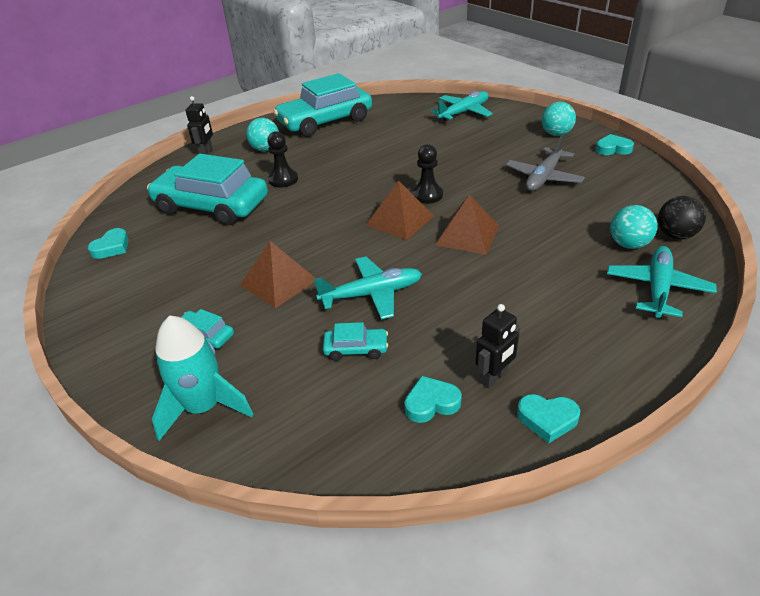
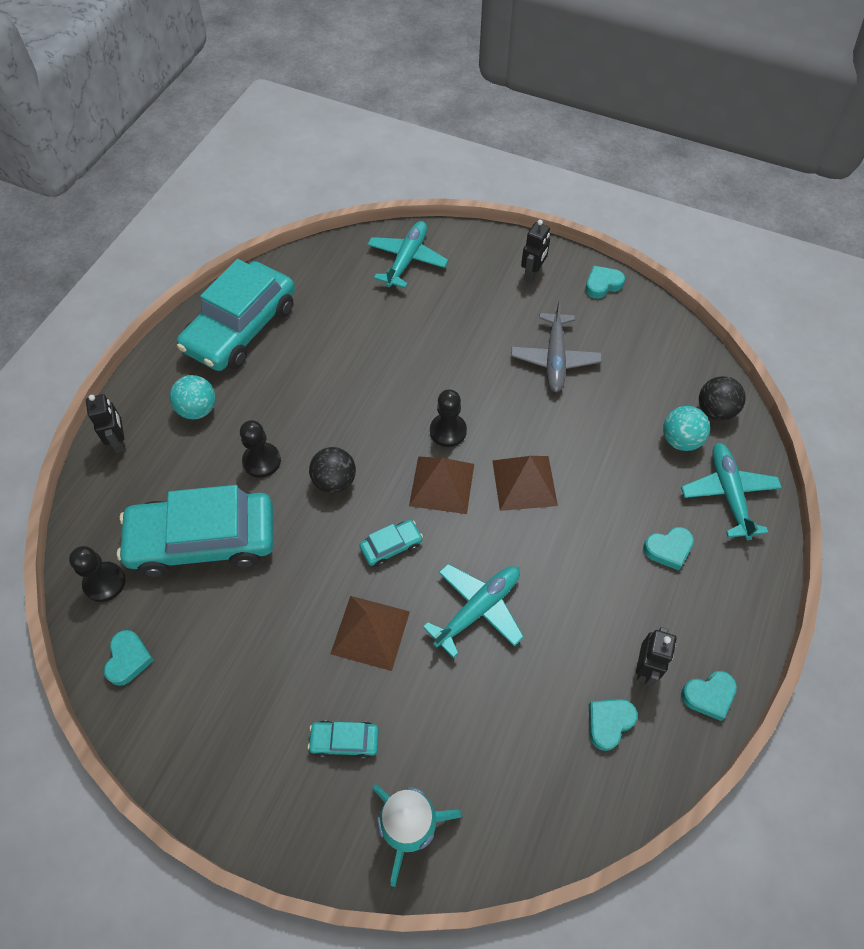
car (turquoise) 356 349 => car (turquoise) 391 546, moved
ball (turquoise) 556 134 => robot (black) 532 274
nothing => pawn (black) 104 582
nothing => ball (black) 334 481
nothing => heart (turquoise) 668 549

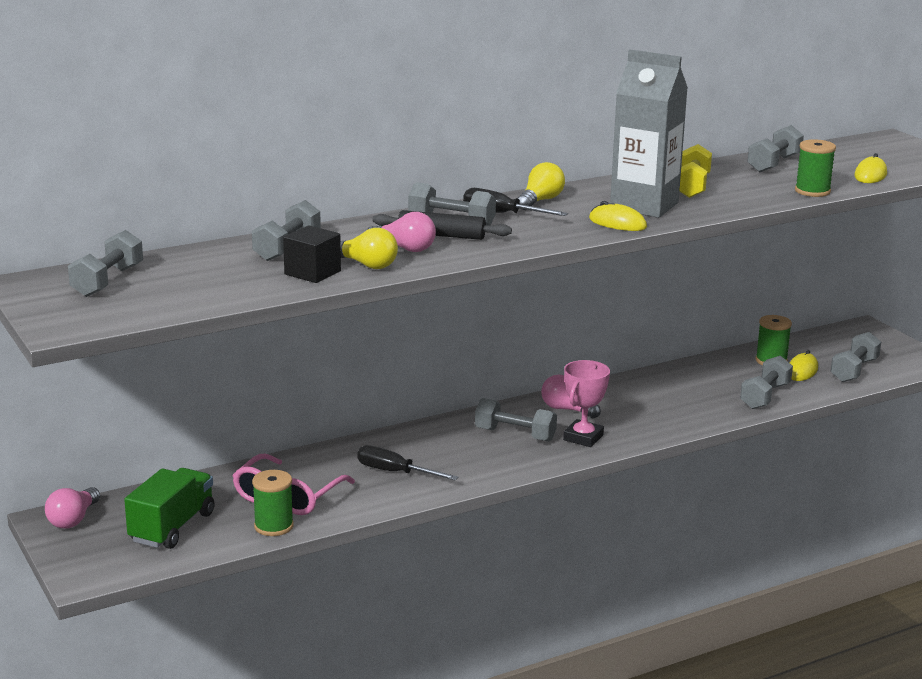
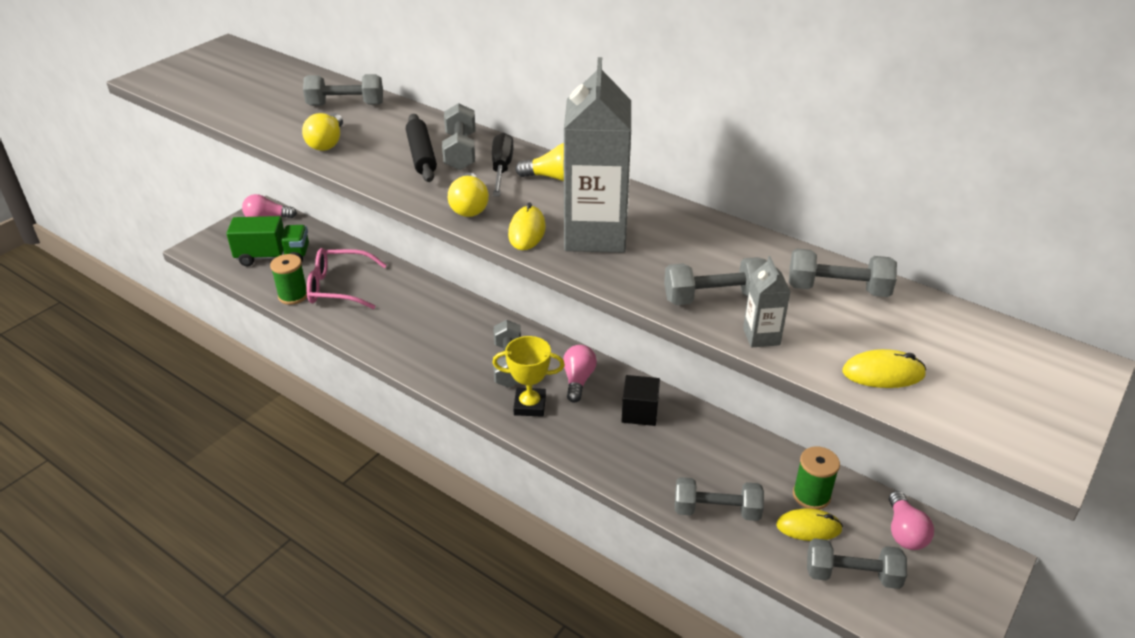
dumbbell (grey) 108 281 => dumbbell (grey) 715 298, moved
cube (black) 312 273 => cube (black) 639 412, moved
screwdriver (black) 395 472 => nothing
light bulb (pink) 404 248 => light bulb (pink) 904 532, moved
trophy (pink) 583 437 => trophy (yellow) 530 405
dumbbell (yellow) 692 186 => nothing
spool (green) 812 191 => carton (grey) 761 336
nothing => light bulb (yellow) 469 207

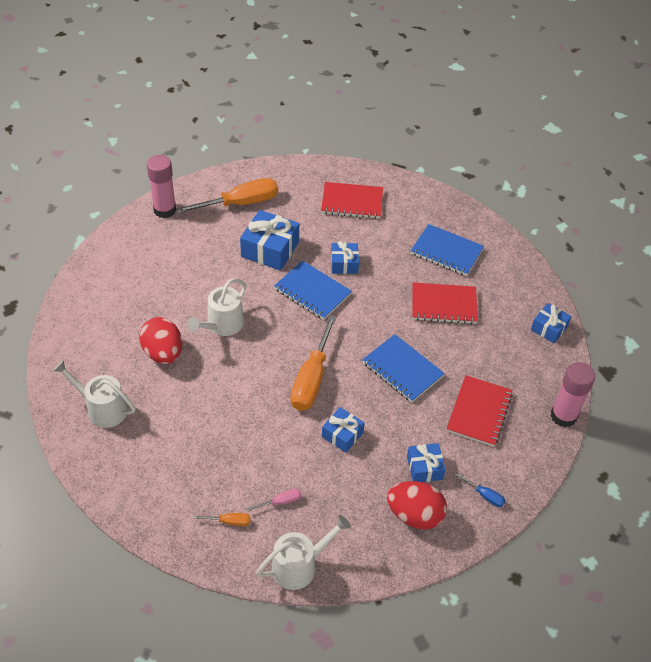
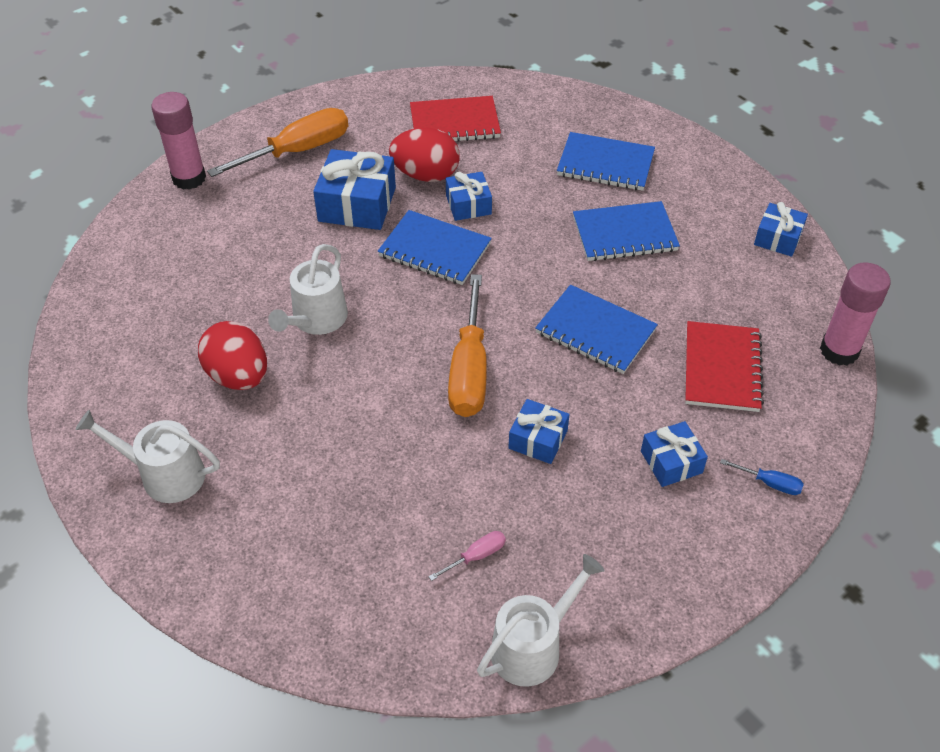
screwdriver (orange) 229 521 => nothing
egg (red) 414 515 => egg (red) 426 175, moved
notebook (red) 443 305 => notebook (blue) 624 234

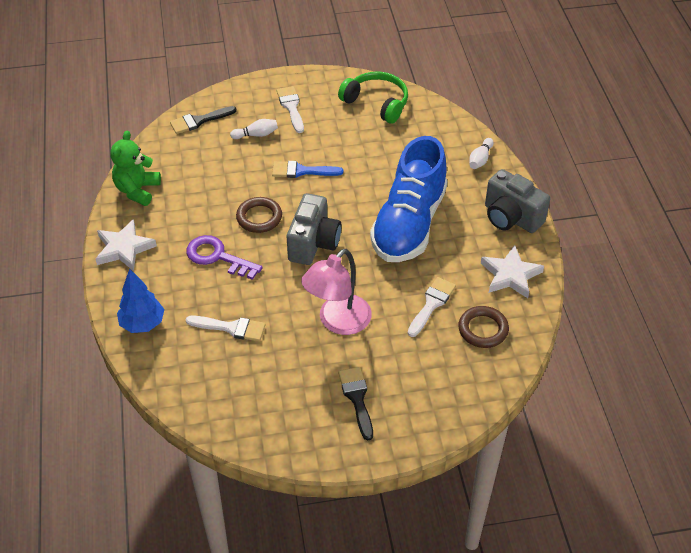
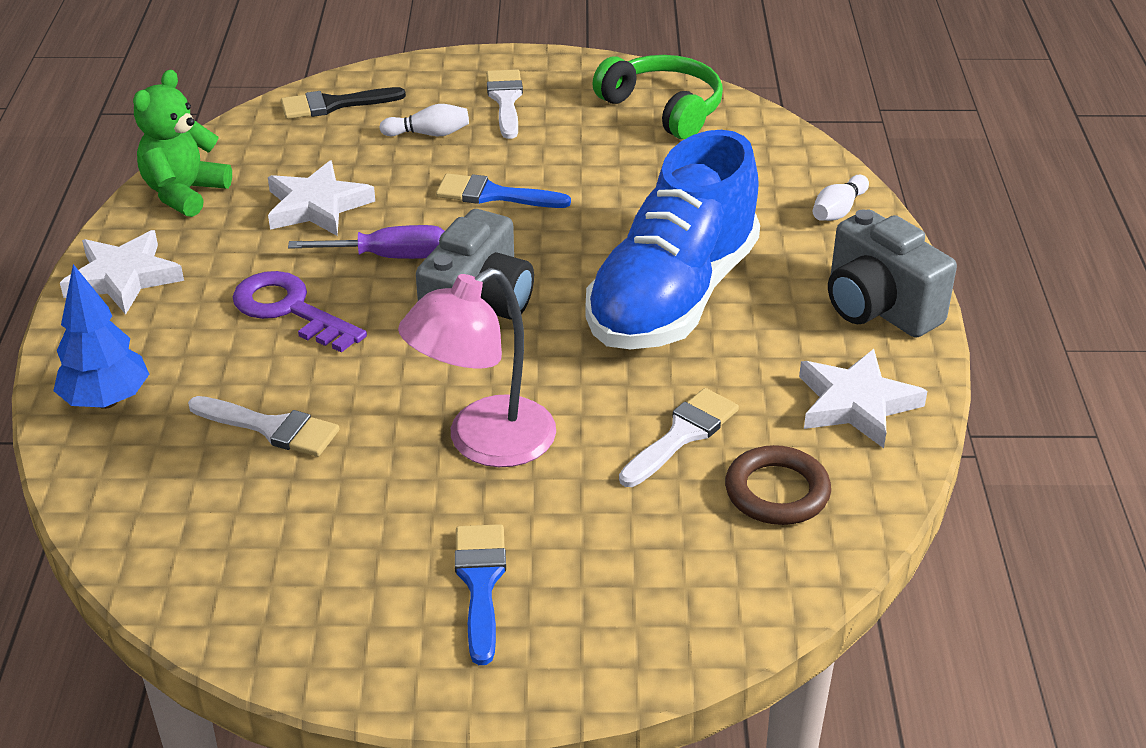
ring (brown) 259 217 => screwdriver (purple) 390 257
brush (black) 357 398 => brush (blue) 480 583
nothing => star (white) 317 206

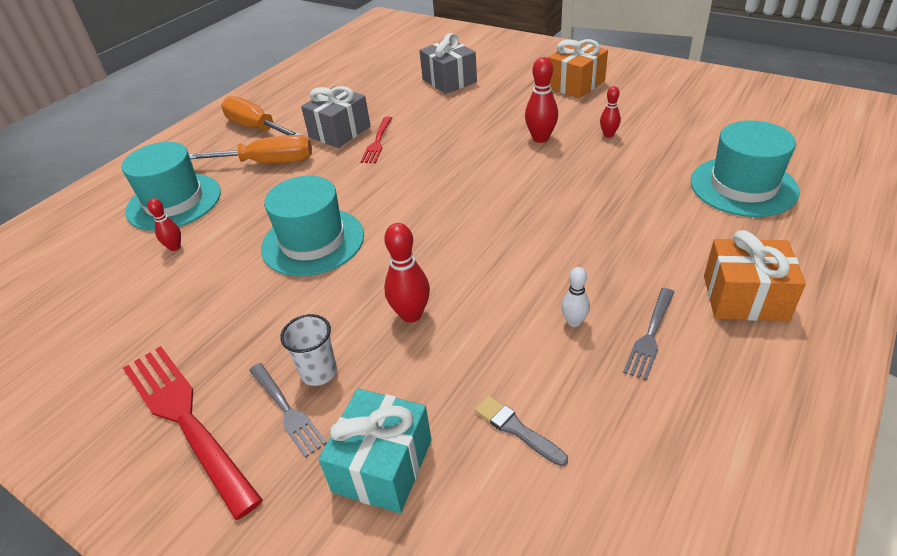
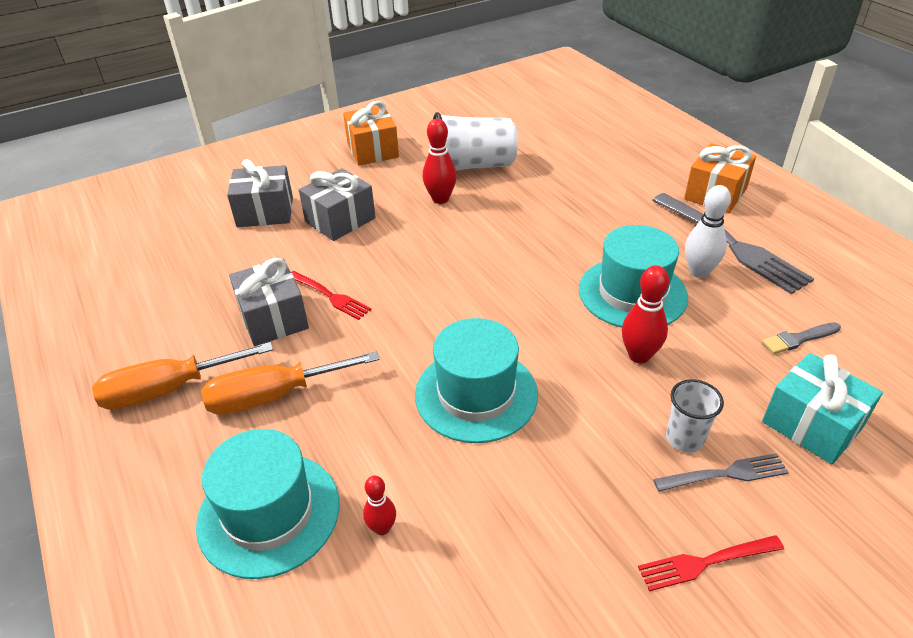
fork (red) 185 419 => fork (red) 705 562, x0.54
screwdriver (orange) 268 163 => screwdriver (orange) 273 396, 135 degrees counterclockwise
bowling pin (white) 574 322 => bowling pin (white) 699 272, x1.64
bowling pin (red) 608 134 => cup (white) 472 166
fork (grey) 650 336 => fork (grey) 732 245, x1.87
hat (turquoise) 743 186 => hat (turquoise) 632 293, moved
nothing => gift (grey) 340 220

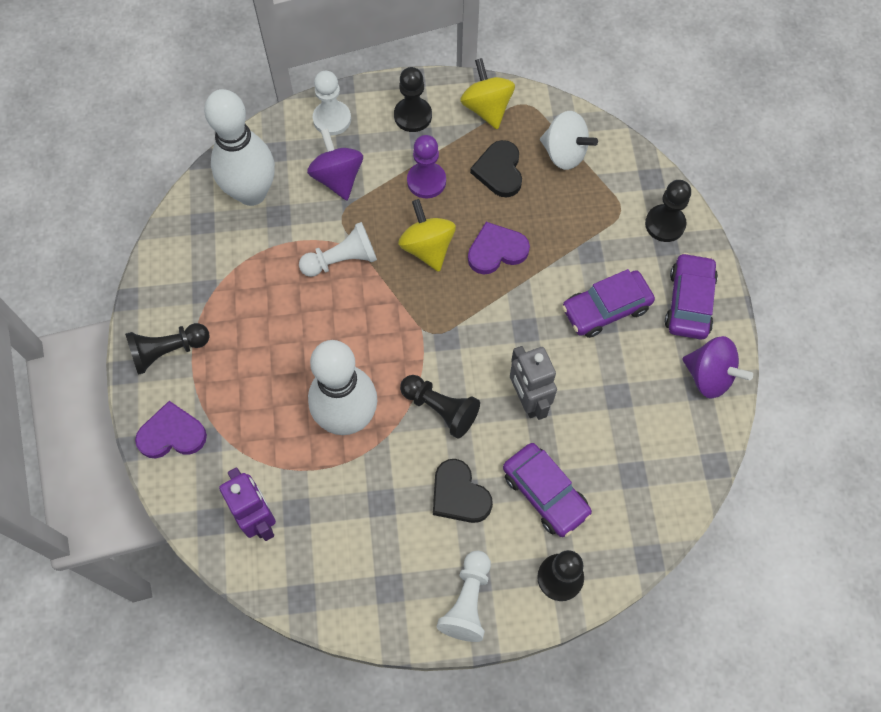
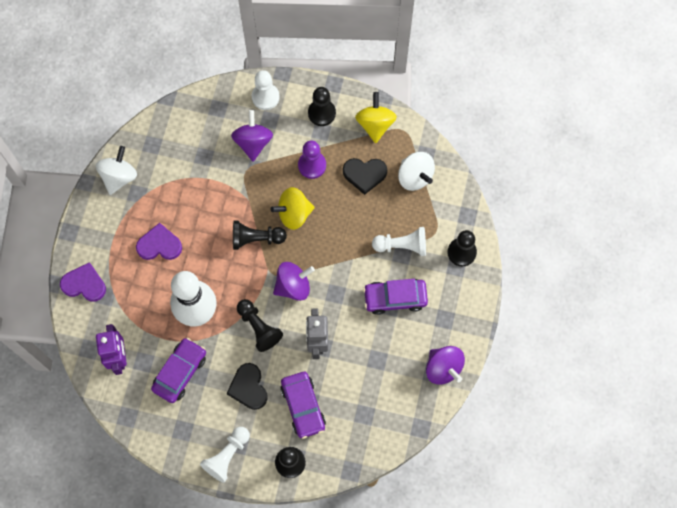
pawn (black) 168 351 => pawn (black) 256 238, moved
bowling pin (white) 252 193 => nothing
pawn (white) 342 260 => pawn (white) 402 246, moved
spinning top (yellow) 427 248 => spinning top (yellow) 294 214, 105 degrees counterclockwise
heart (purple) 496 250 => heart (purple) 159 245, moved
heart (black) 499 171 => heart (black) 364 174, 105 degrees counterclockwise
car (purple) 689 302 => car (purple) 180 372, moved
nothing => spinning top (white) 119 177
nothing => spinning top (purple) 293 286

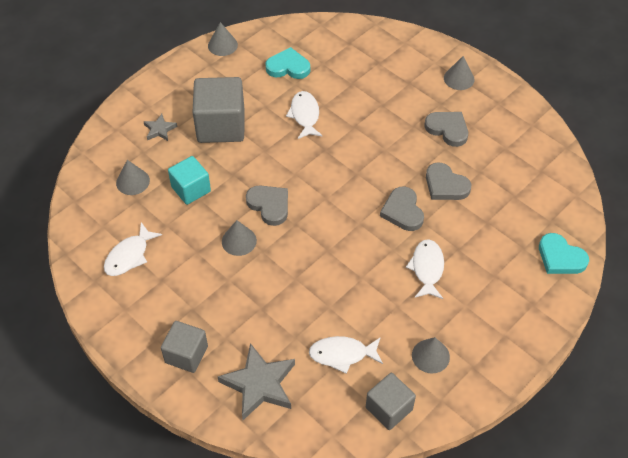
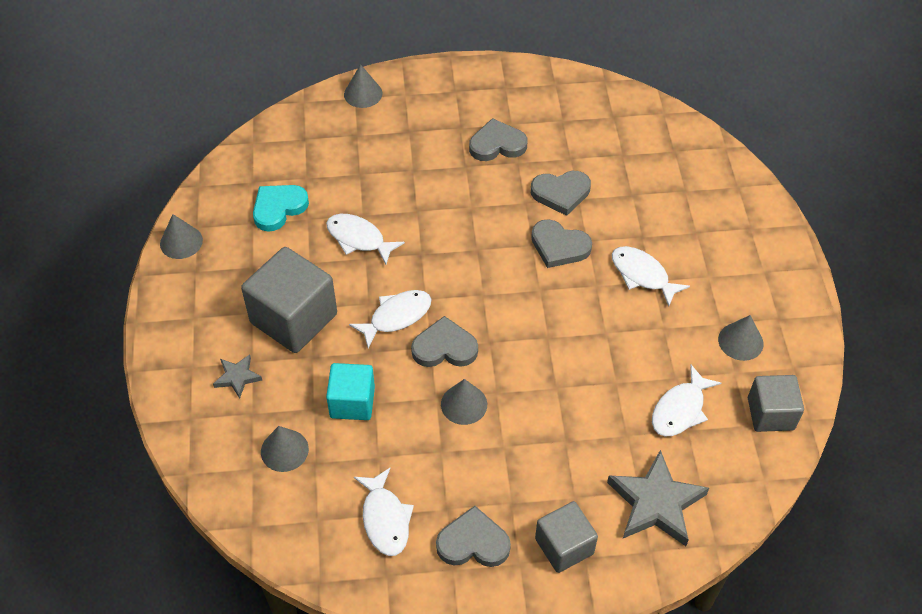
cone (grey) 459 78 => cone (grey) 363 94, moved
heart (turquoise) 560 257 => nothing
nothing => fish (white) 396 317
nothing => heart (grey) 473 542

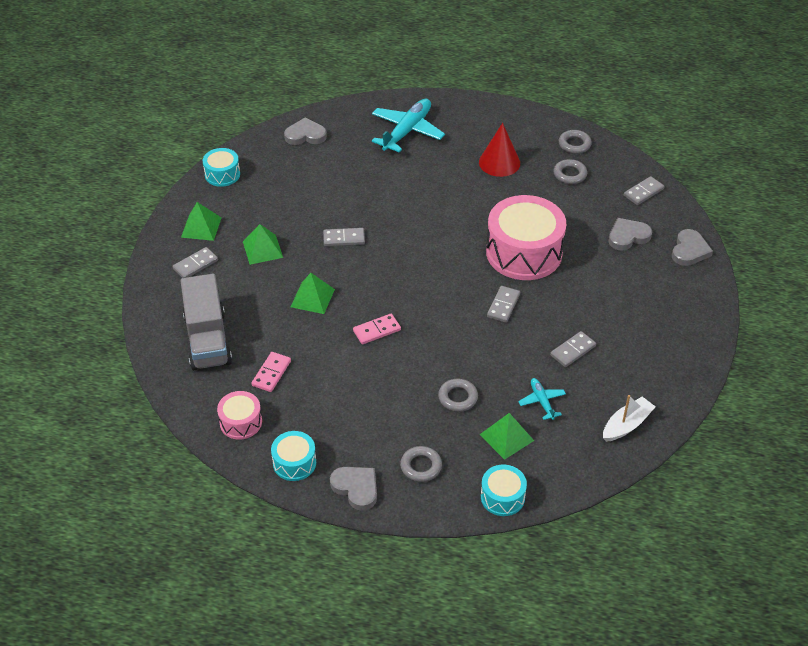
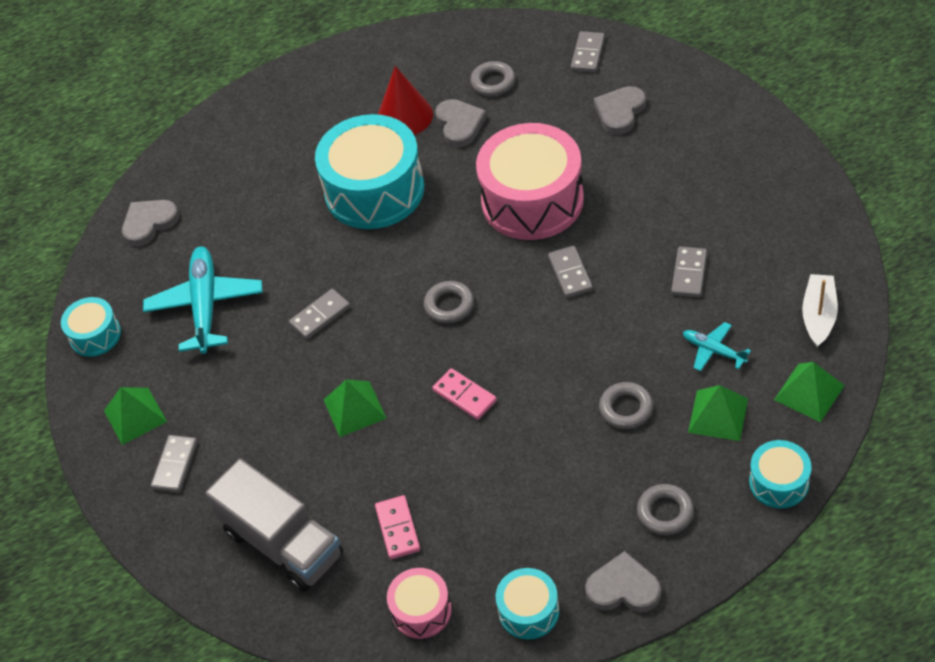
pyramid (green) 262 249 => pyramid (green) 809 392, moved
domino (pink) 377 330 => domino (pink) 464 396, 75 degrees counterclockwise
plane (turquoise) 407 131 => plane (turquoise) 205 306, moved
ring (grey) 574 144 => ring (grey) 449 305, moved
heart (grey) 689 250 => heart (grey) 459 125, moved
nothing => drum (turquoise) 374 190

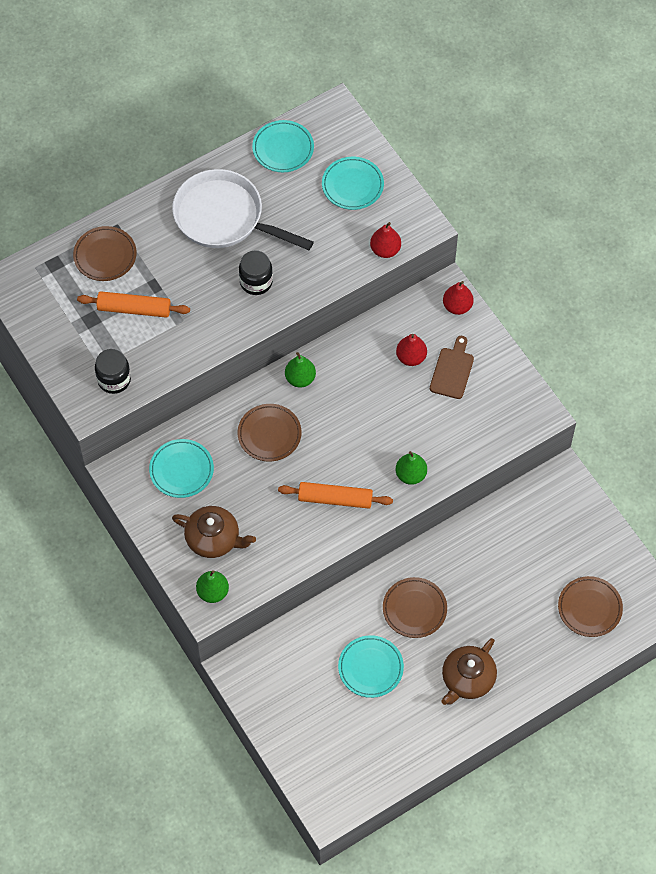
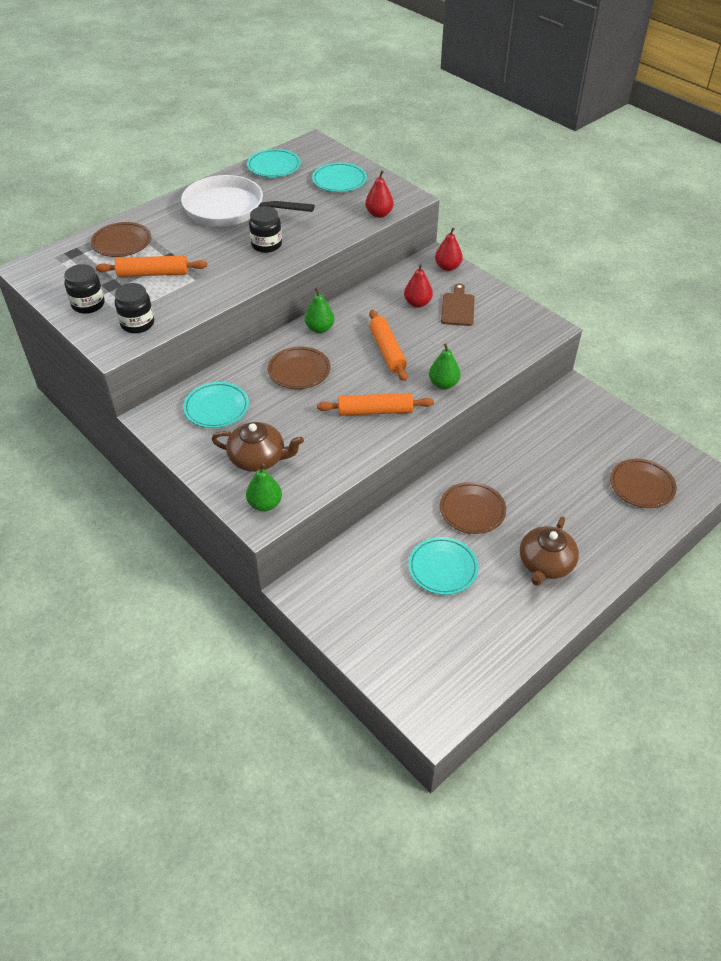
nothing => jar (black) 88 304
nothing => rolling pin (orange) 387 351

